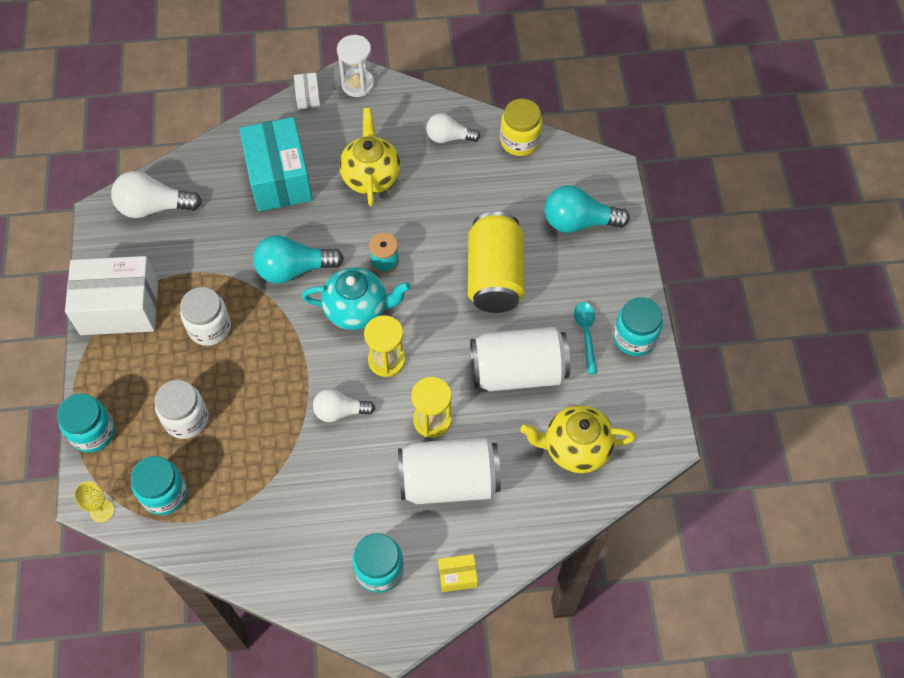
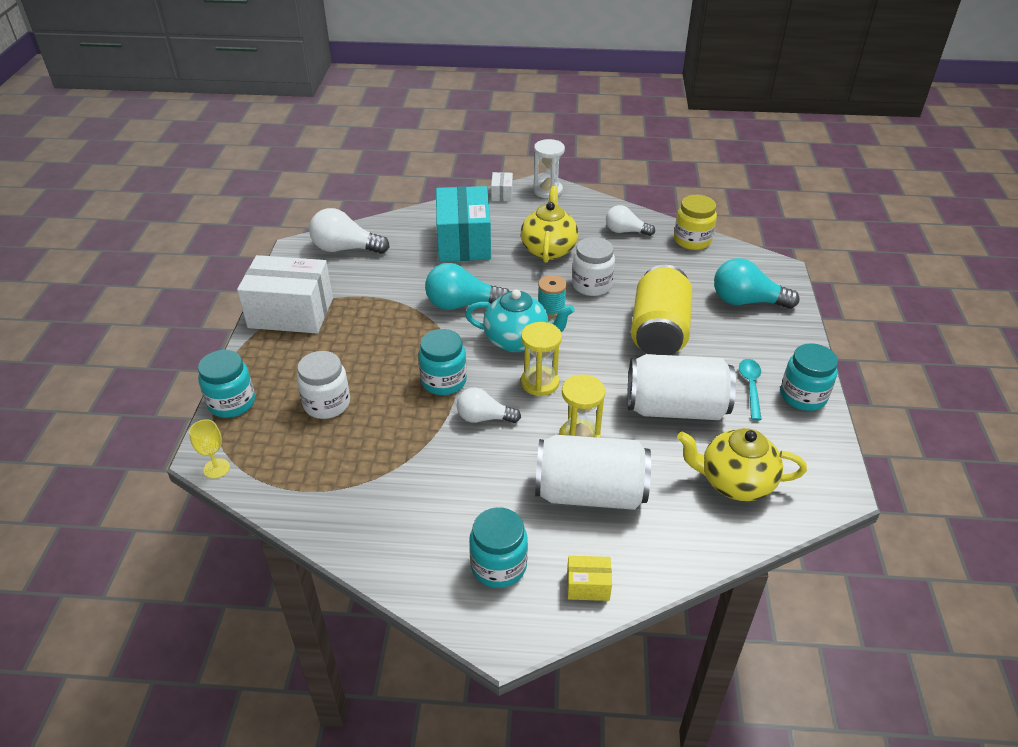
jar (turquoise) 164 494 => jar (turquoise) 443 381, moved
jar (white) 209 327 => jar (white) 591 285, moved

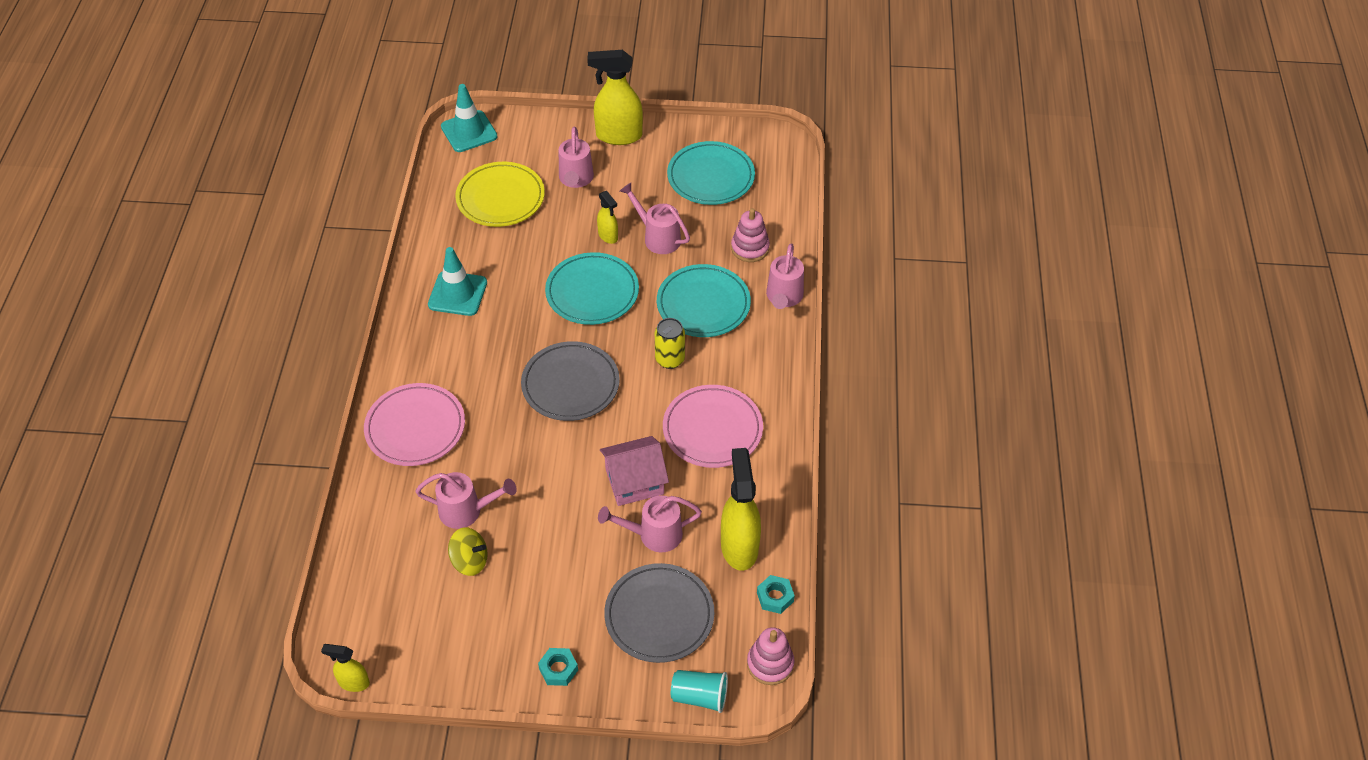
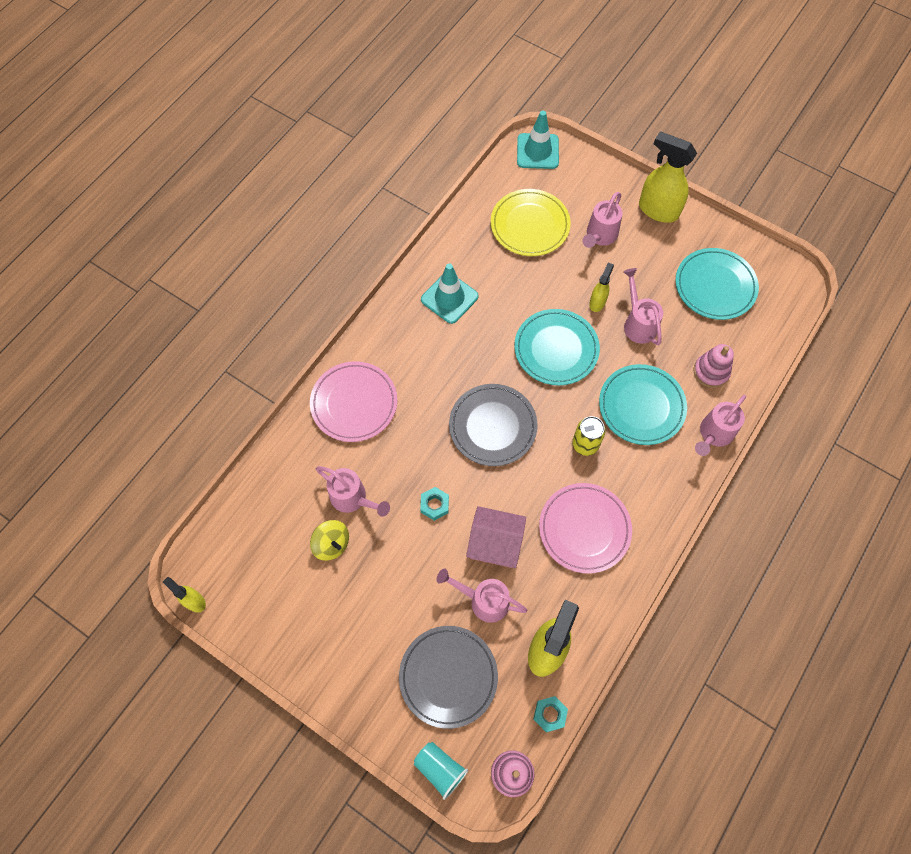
nut (turquoise) 558 669 => nut (turquoise) 434 505, moved
spray bottle (yellow) 608 236 => spray bottle (yellow) 597 302, 150 degrees counterclockwise

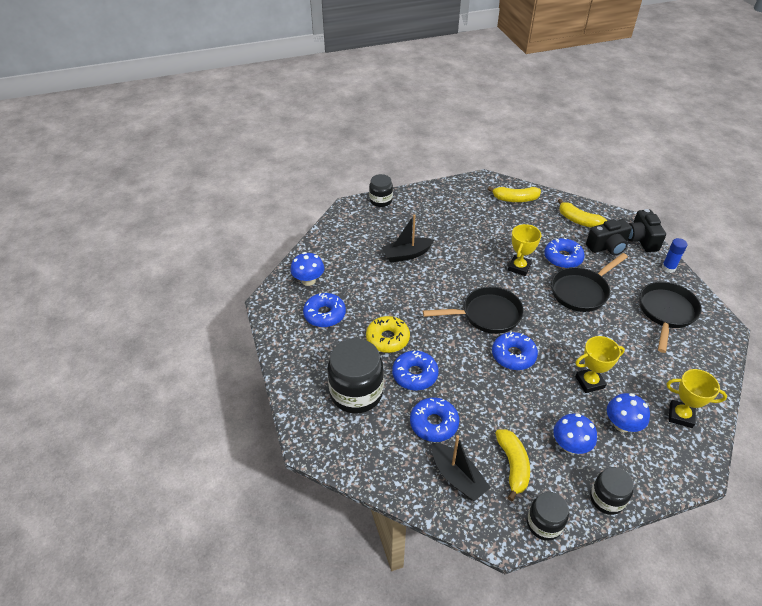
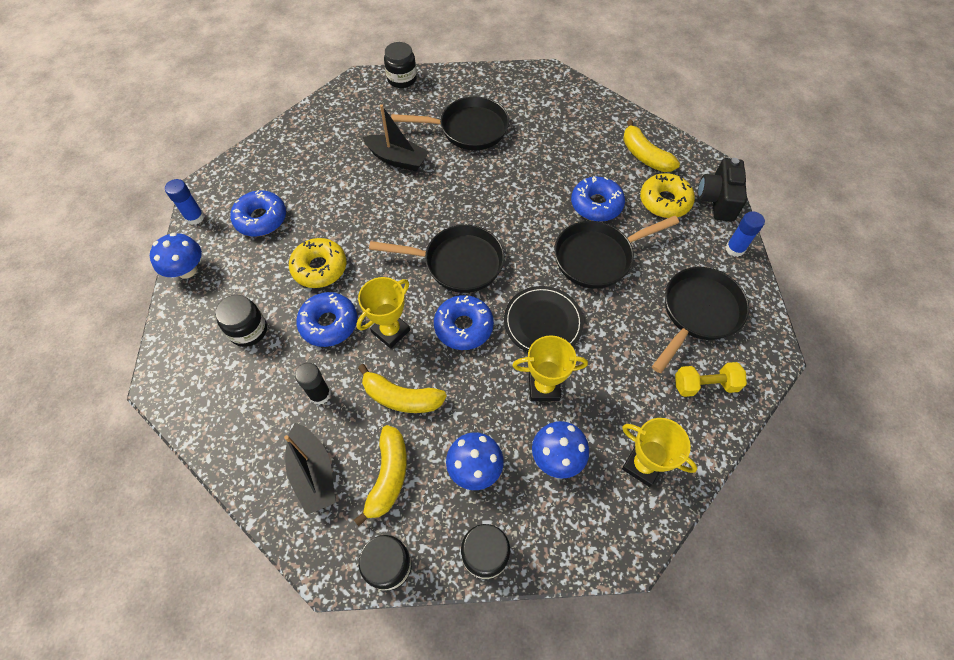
mushroom (blue) 308 280 => mushroom (blue) 187 270, moved
jar (black) 356 393 => jar (black) 248 330, x0.57
boat (black) 406 255 => boat (black) 397 159, 150 degrees counterclockwise
donut (blue) 434 423 => glue stick (black) 320 394
banana (yellow) 515 199 => banana (yellow) 401 397, moved
trophy (yellow) 519 267 => trophy (yellow) 390 331, moved
camera (black) 607 247 => donut (yellow) 664 201
nothing => glue stick (blue) 195 217
nothing => pan (black) 468 129
nothing => plate (black) 543 322
nothing => dumbbell (yellow) 705 385

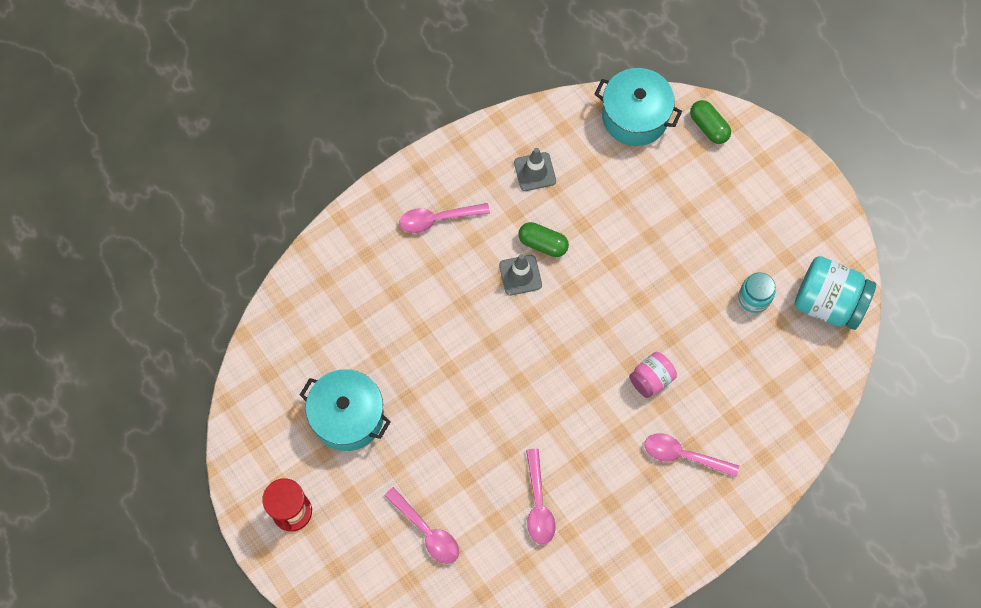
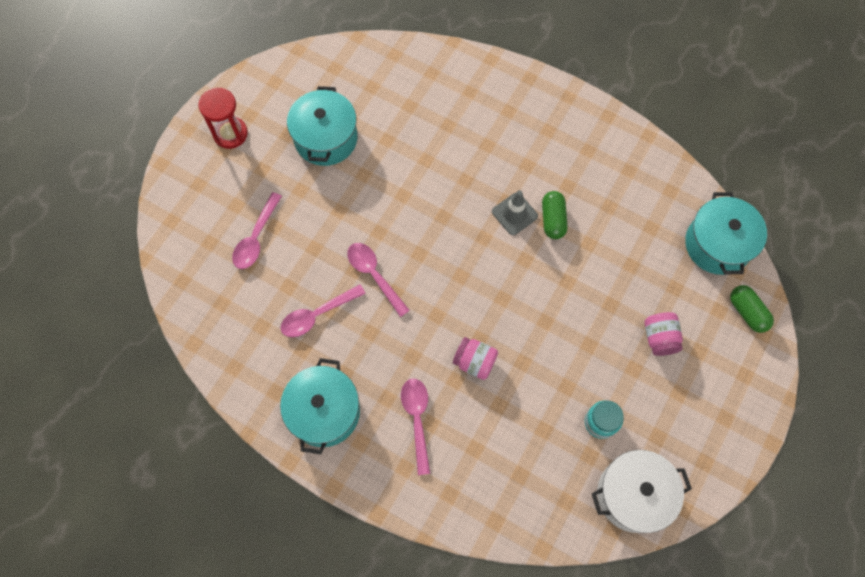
spoon (pink) 437 219 => spoon (pink) 374 275, moved
traffic cone (grey) 535 172 => nothing
capsule (green) 708 127 => capsule (green) 747 312, 60 degrees counterclockwise
jar (turquoise) 827 303 => pot (white) 633 494
nothing => pot (turquoise) 324 412
nothing => jar (pink) 659 338

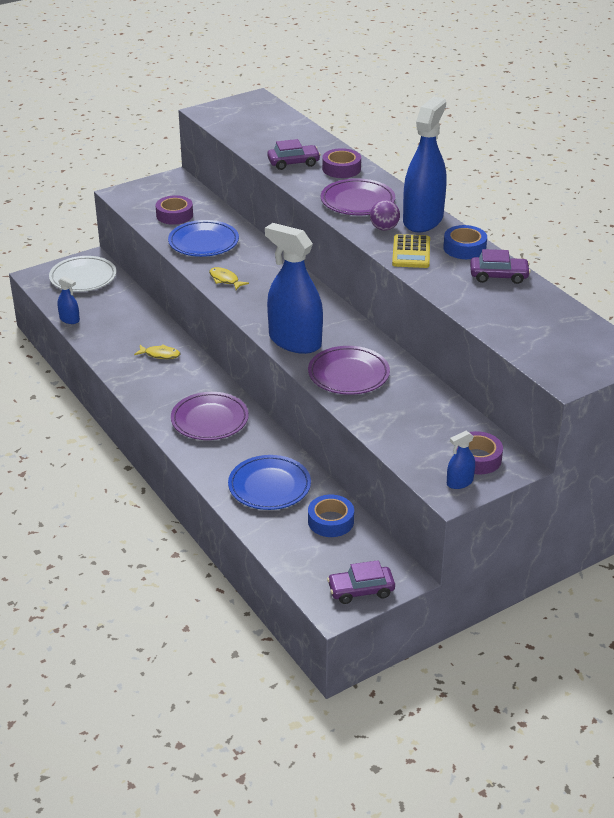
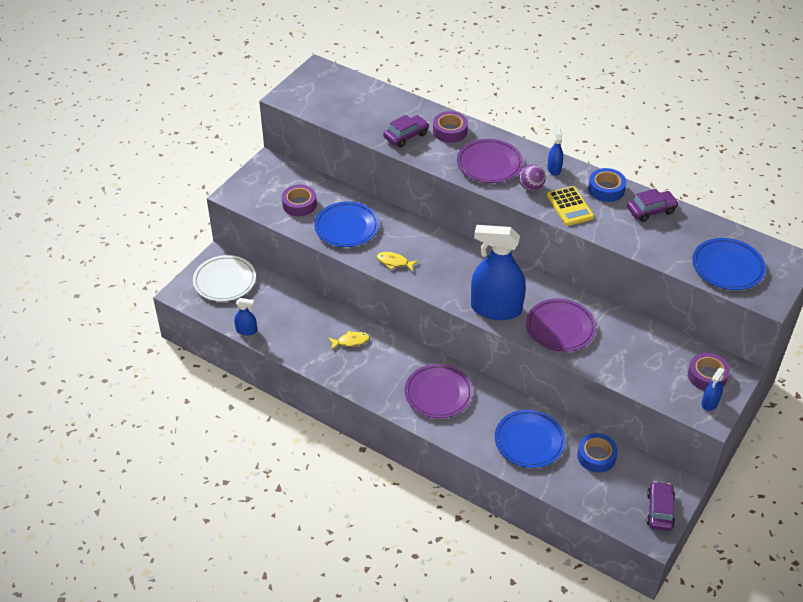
car (purple) 361 590 => car (purple) 660 510, 135 degrees clockwise
spray bottle (blue) 423 220 => spray bottle (blue) 554 169, x0.43
nothing => plate (blue) 727 267

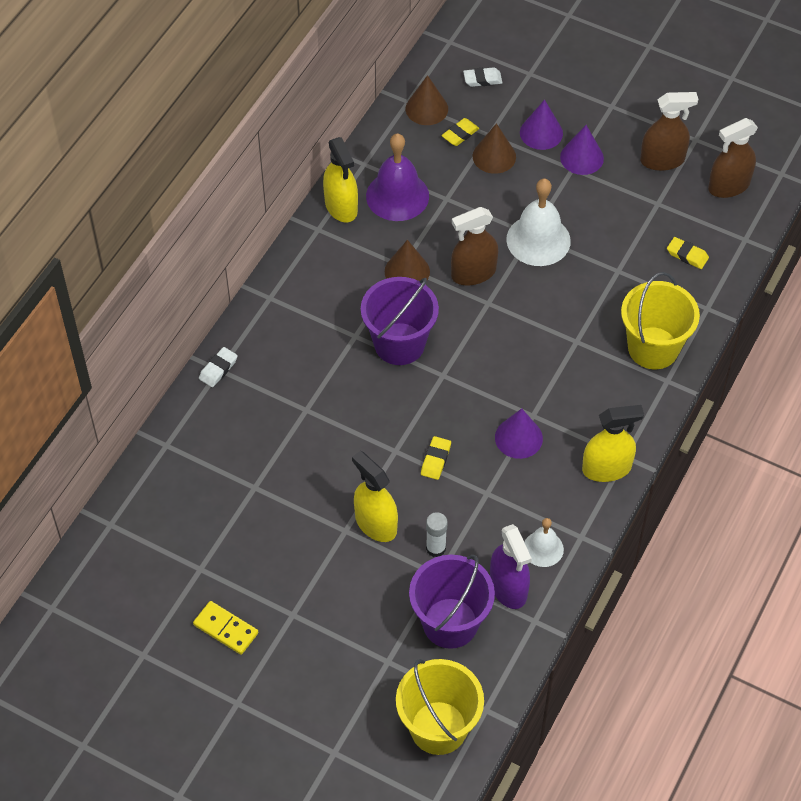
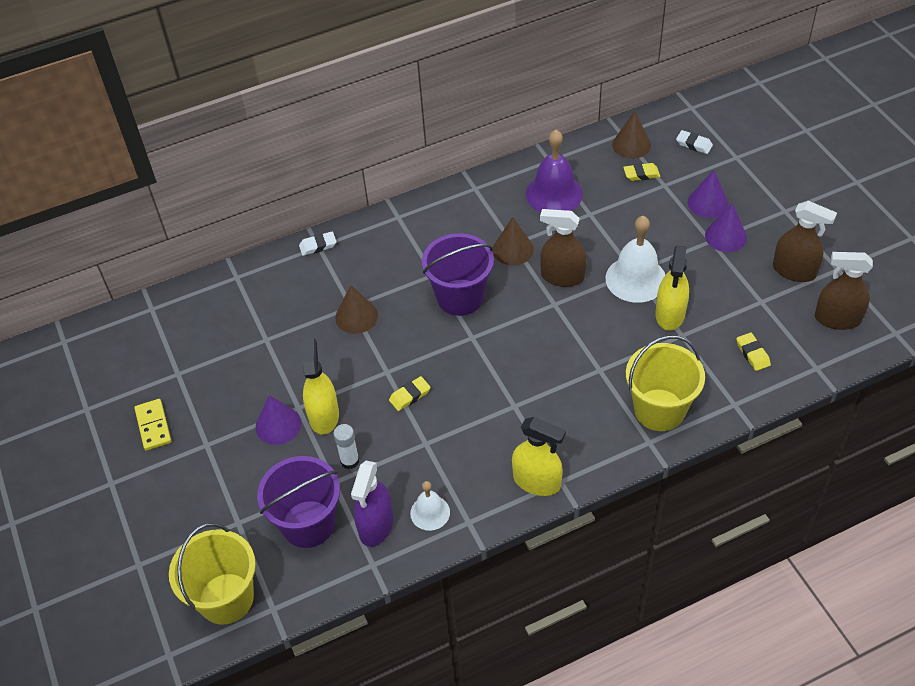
spray bottle (yellow) 341 206 => spray bottle (yellow) 670 314, moved
cone (brown) 494 156 => cone (brown) 356 316, moved
cone (purple) 518 438 => cone (purple) 278 425, moved

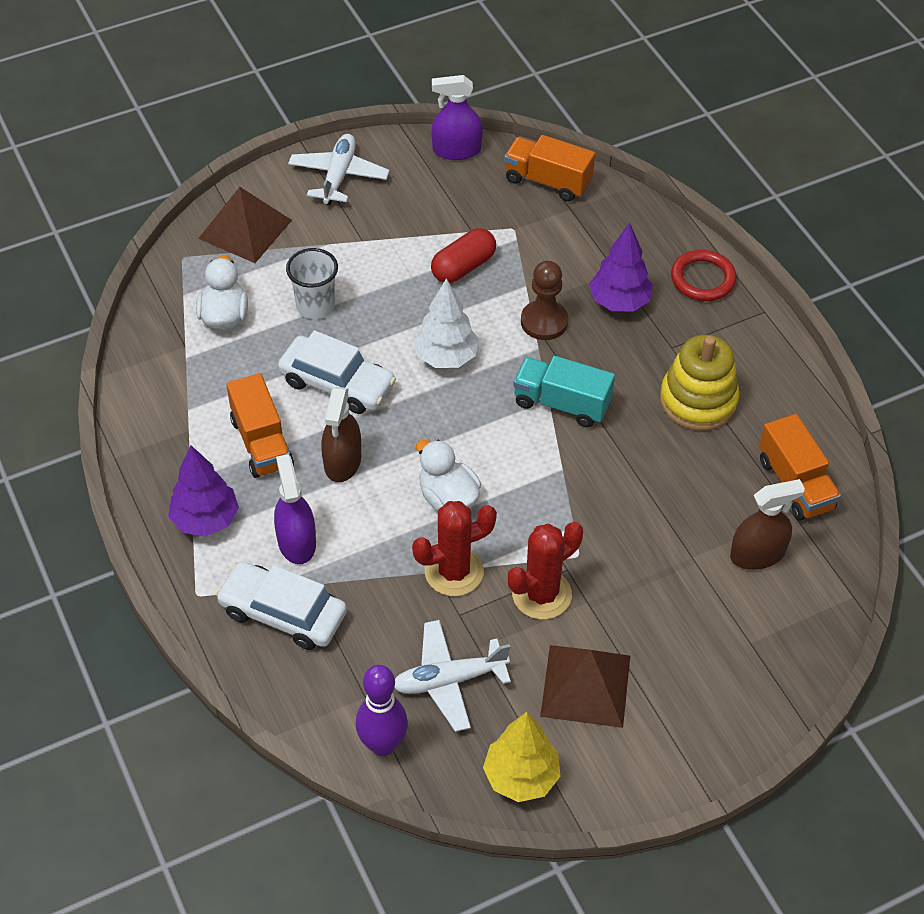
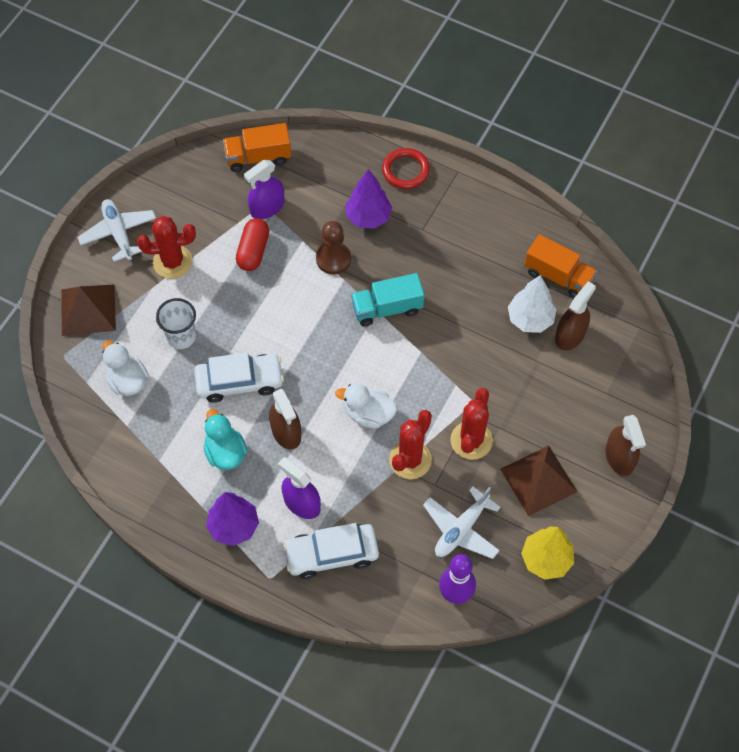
truck (orange) 261 443 => duck (turquoise) 225 452
tree (white) 446 357 => tree (white) 530 319, moved
spray bottle (purple) 456 150 => spray bottle (purple) 267 207, moved
stacking toy (yellow) 698 400 => nothing
nothing => cactus (red) 172 262
nothing => spray bottle (brown) 619 457

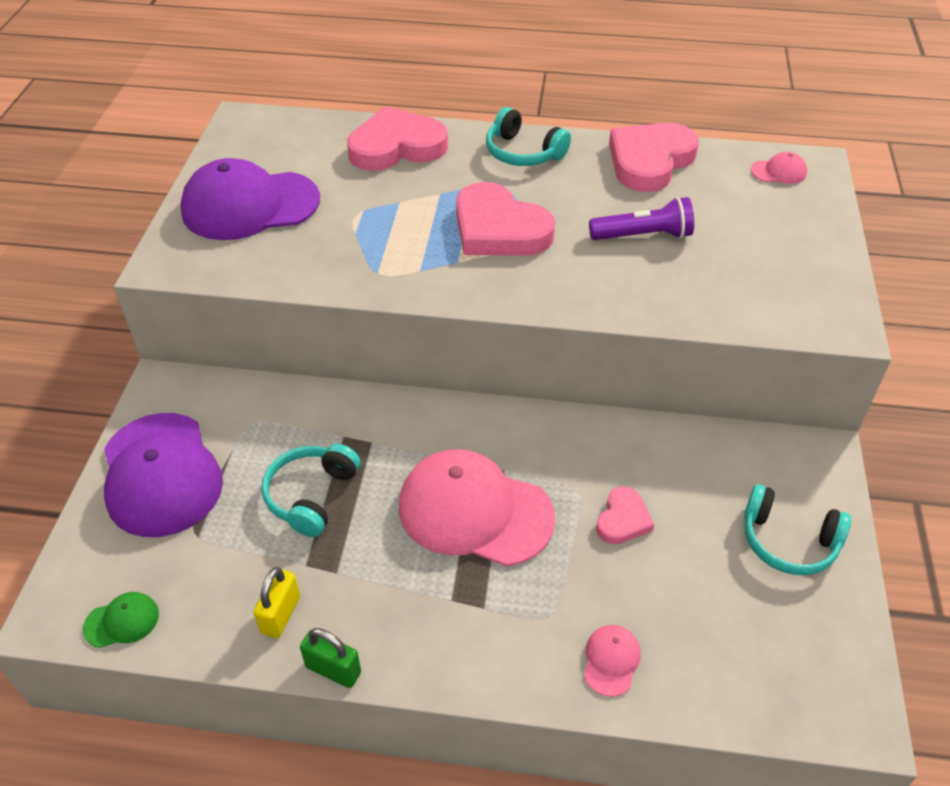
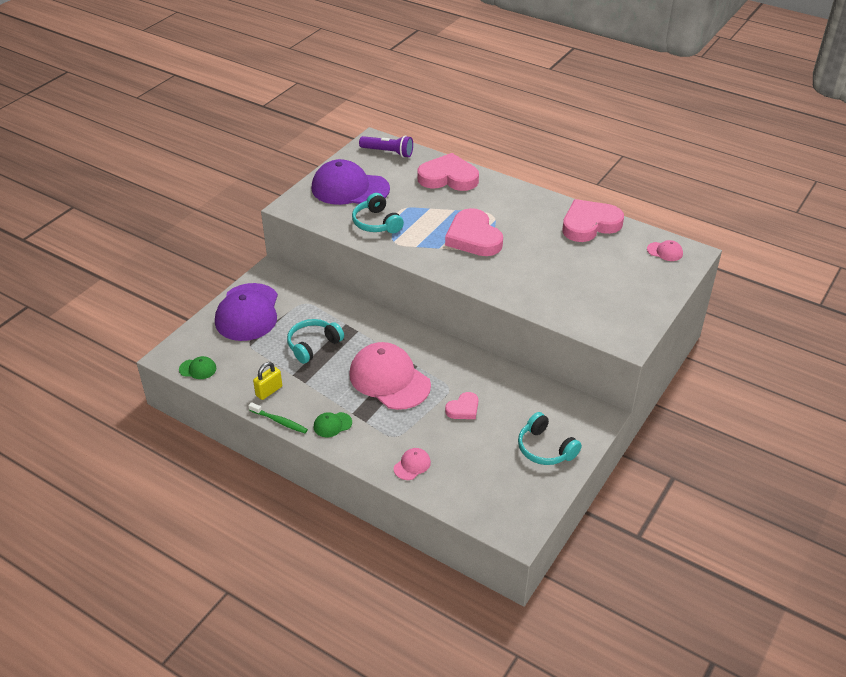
padlock (green) 333 669 => toothbrush (green) 279 421
headphones (turquoise) 523 153 => headphones (turquoise) 376 223, moved
flashlight (purple) 643 236 => flashlight (purple) 388 152, moved
nothing => cap (green) 332 425

